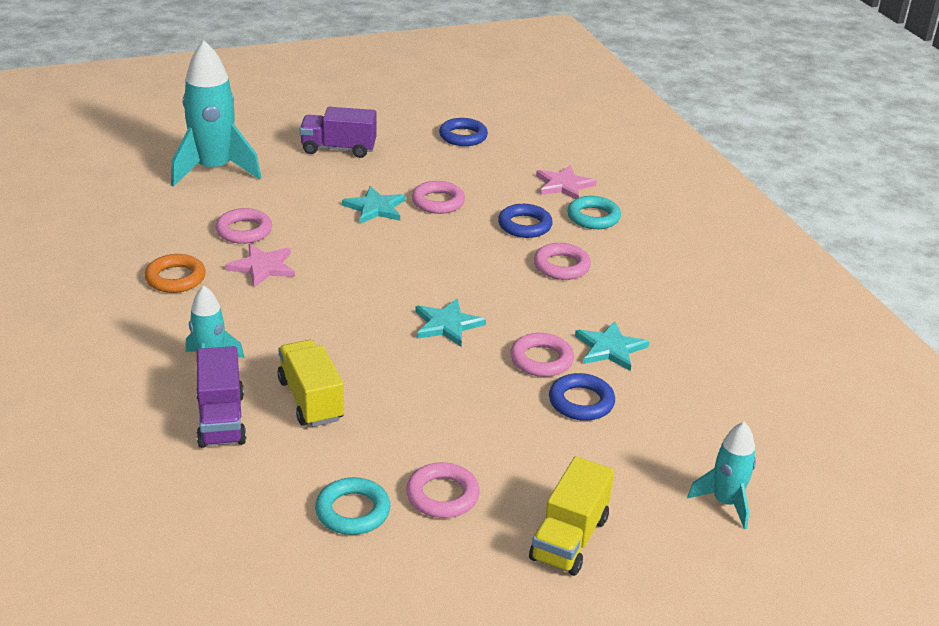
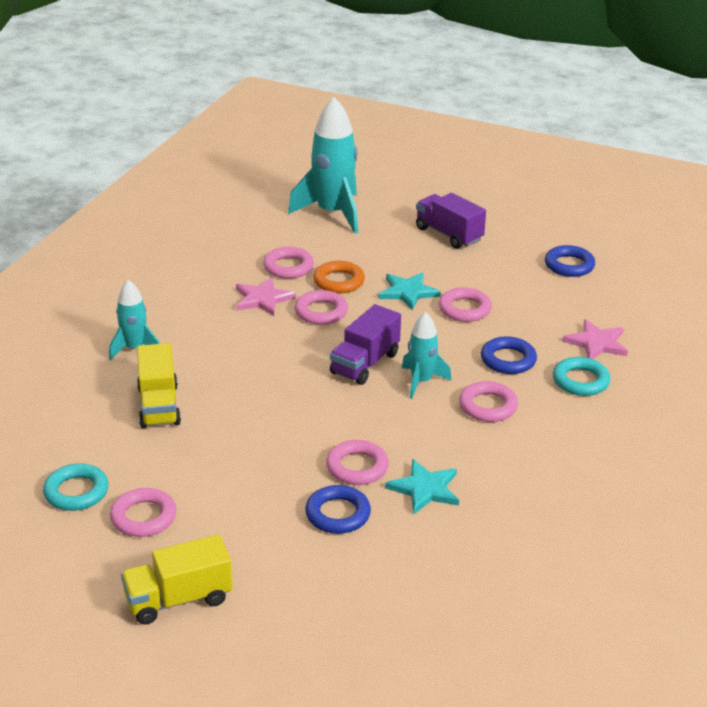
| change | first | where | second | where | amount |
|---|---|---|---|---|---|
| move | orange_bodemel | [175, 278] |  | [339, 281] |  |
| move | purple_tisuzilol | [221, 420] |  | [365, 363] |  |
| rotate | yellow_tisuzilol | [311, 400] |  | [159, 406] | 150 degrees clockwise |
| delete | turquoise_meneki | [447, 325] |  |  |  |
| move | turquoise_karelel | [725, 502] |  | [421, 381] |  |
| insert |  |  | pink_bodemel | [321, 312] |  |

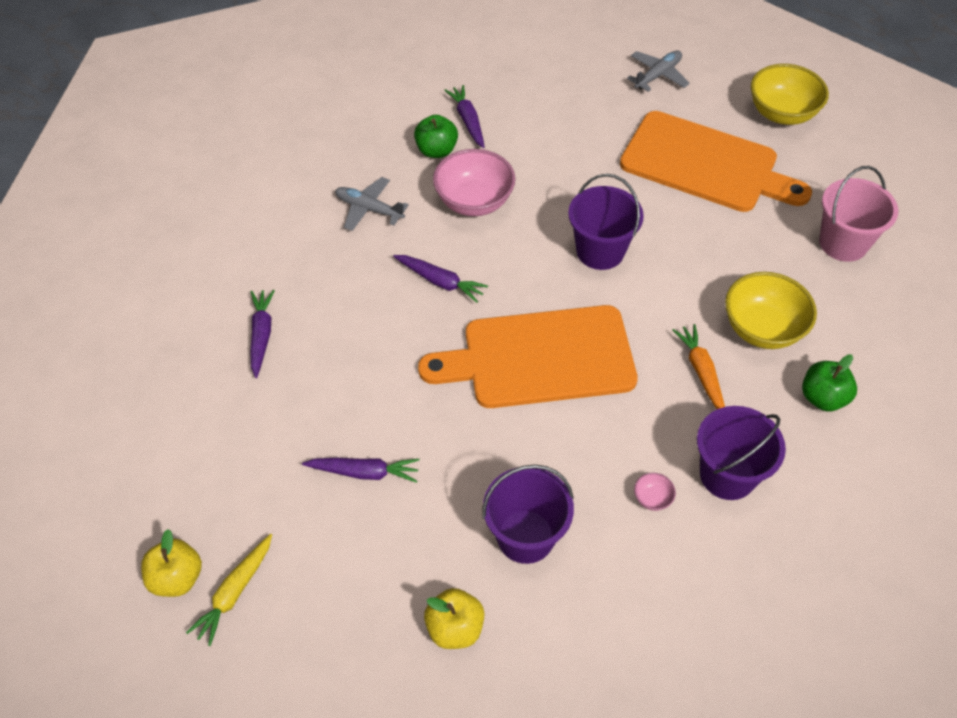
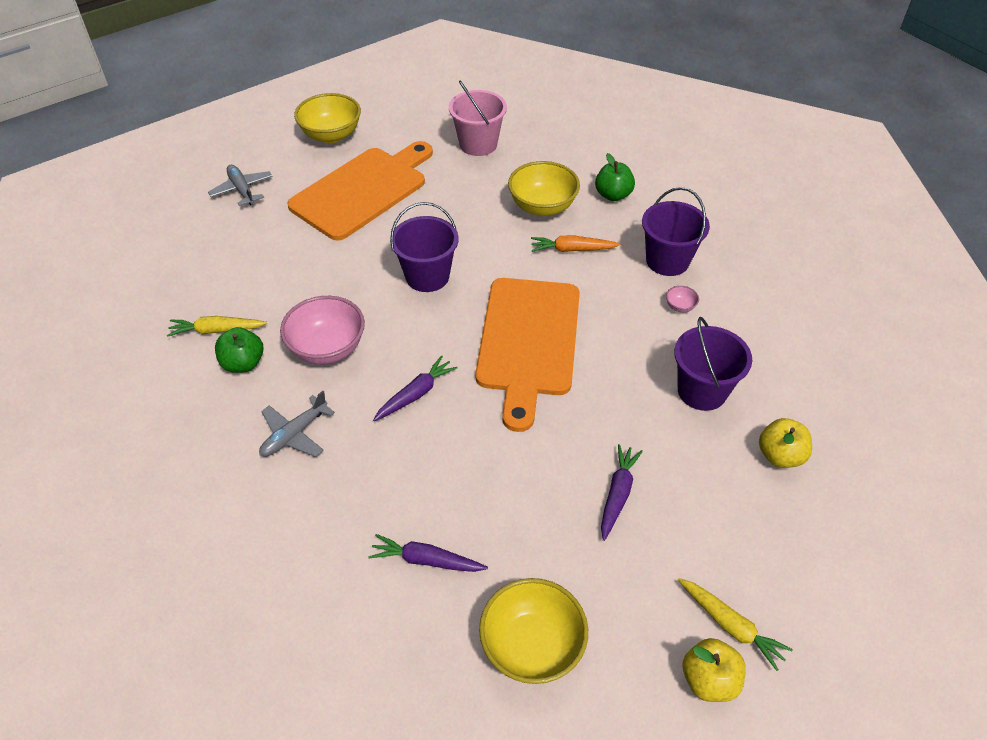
| change | first | where | second | where | amount |
|---|---|---|---|---|---|
| recolor | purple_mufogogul | [468, 120] | yellow_mufogogul | [216, 330] |  |
| insert |  |  | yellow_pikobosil | [532, 646] |  |

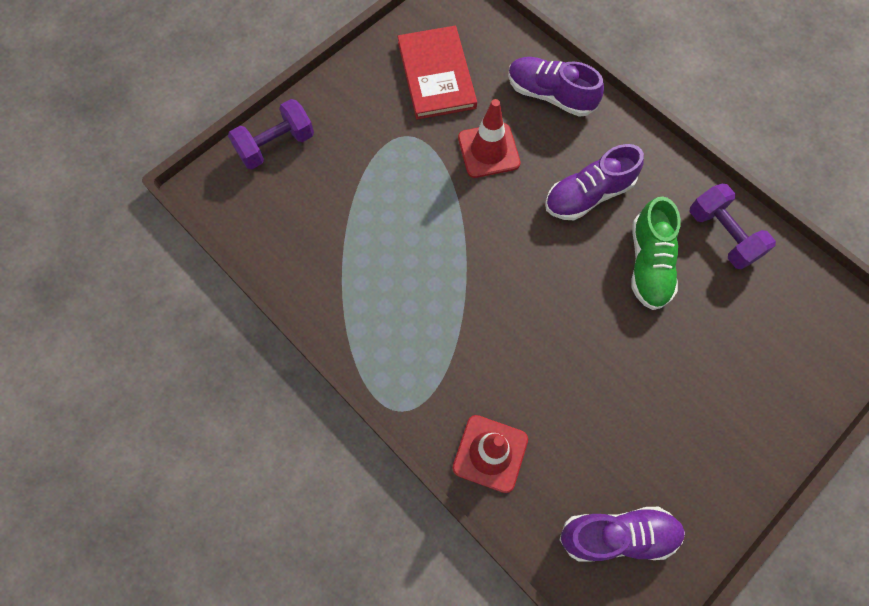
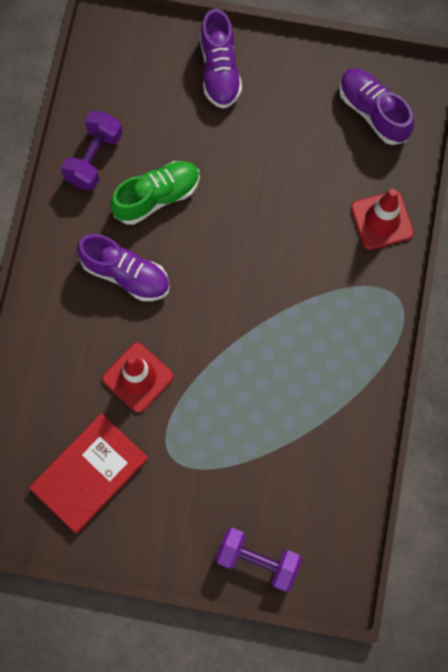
| change | first | where | second | where | amount |
|---|---|---|---|---|---|
| move | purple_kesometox | [550, 95] |  | [219, 70] |  |

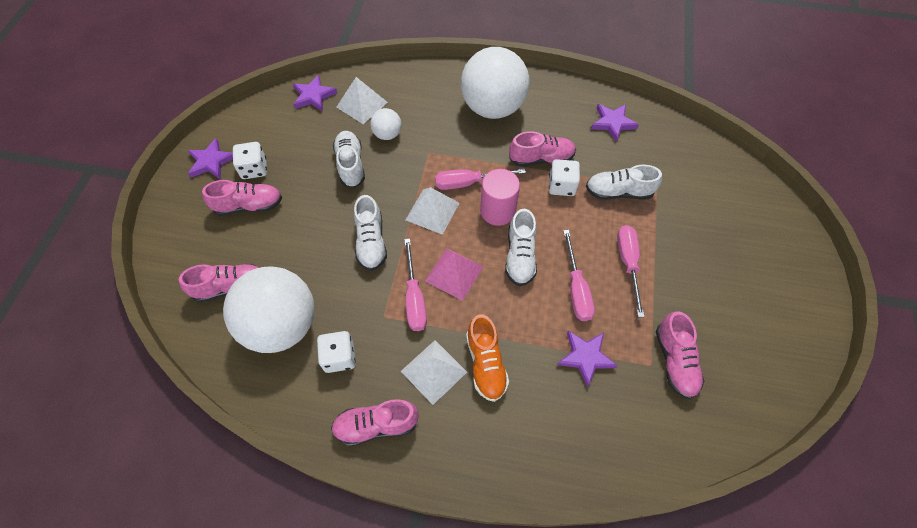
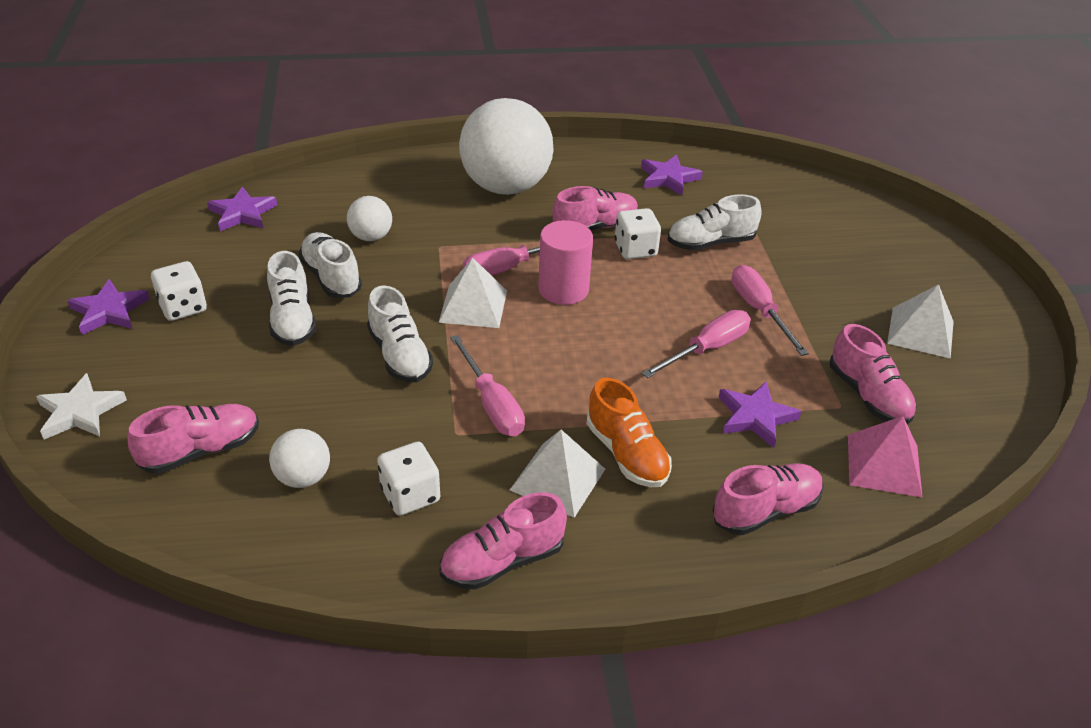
| change | first | where | second | where | amount |
|---|---|---|---|---|---|
| move | pink_kesometox | [248, 206] |  | [765, 511] |  |
| resize | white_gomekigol | [282, 325] |  | [303, 477] | x0.45 |
| move | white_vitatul | [362, 104] |  | [921, 332] |  |
| move | pink_vitatul | [454, 273] |  | [884, 465] |  |
| move | white_kesometox | [520, 256] |  | [292, 320] |  |
| rotate | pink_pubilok | [576, 289] |  | [707, 349] | 105 degrees counterclockwise |
| insert |  |  | white_meneki | [80, 412] |  |

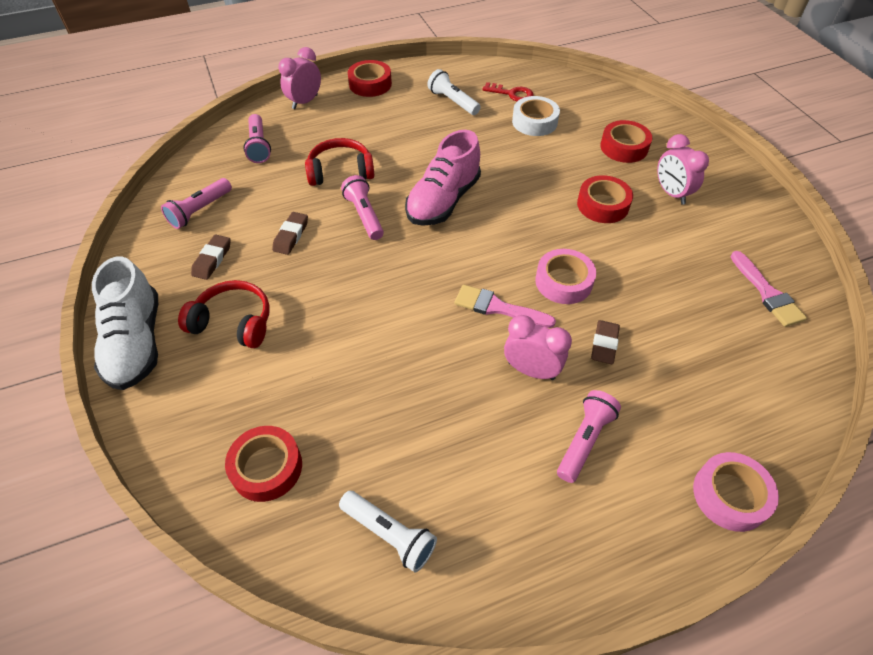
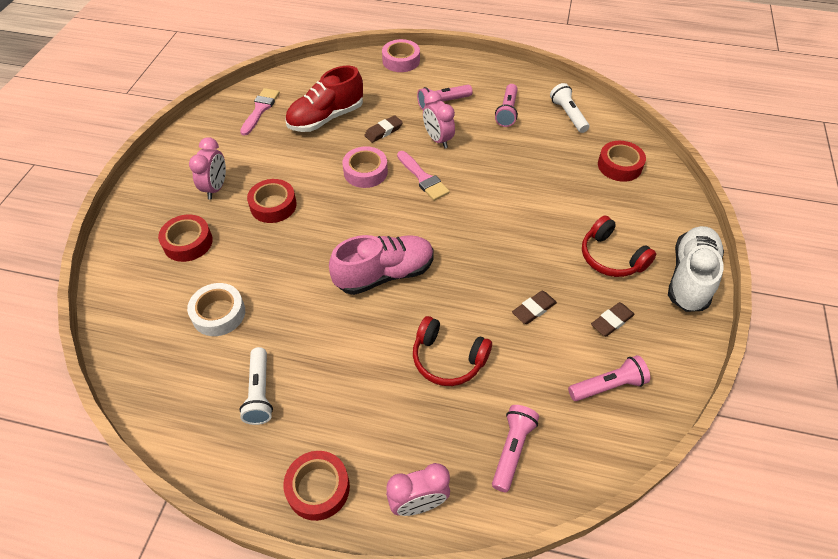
| change | first | where | second | where | amount |
|---|---|---|---|---|---|
| move | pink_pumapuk | [364, 215] |  | [507, 111] |  |
| delete | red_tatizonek | [512, 94] |  |  |  |
| insert |  |  | red_kesometox | [326, 118] |  |

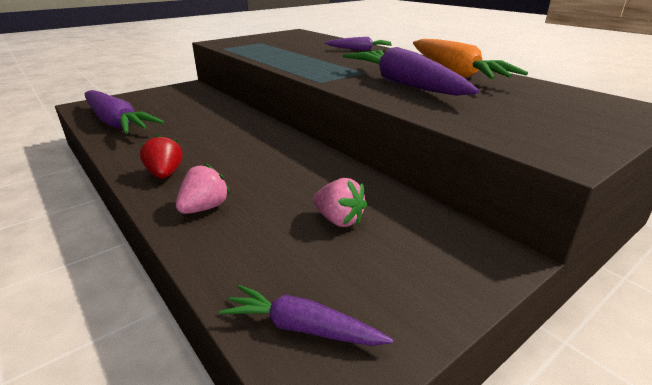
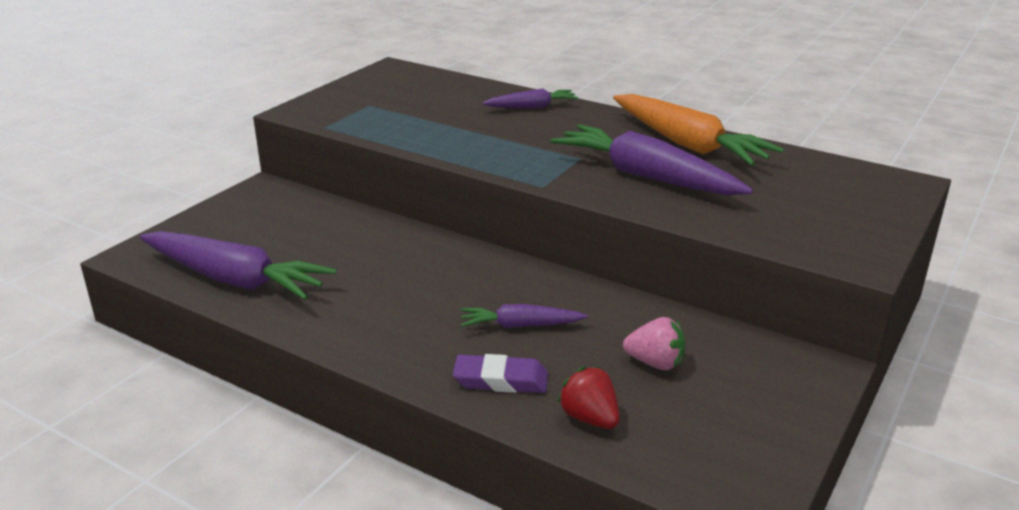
| change | first | where | second | where | amount |
|---|---|---|---|---|---|
| move | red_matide | [165, 174] |  | [590, 418] |  |
| replace | pink_matide | [205, 208] | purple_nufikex | [501, 380] |  |
| move | purple_mufogogul | [302, 328] |  | [520, 326] |  |

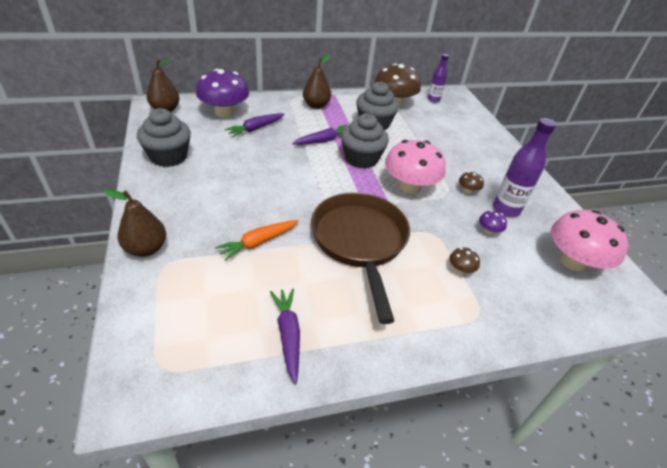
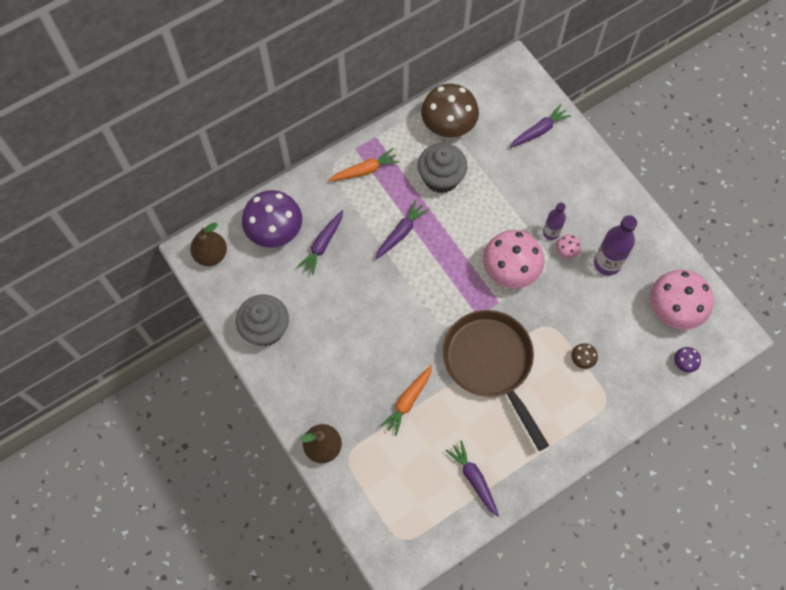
| change | first | where | second | where | amount |
|---|---|---|---|---|---|
| replace | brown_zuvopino | [316, 105] | orange_mufogogul | [365, 170] |  |
| delete | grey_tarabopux | [361, 159] |  |  |  |
| move | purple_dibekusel | [433, 100] |  | [551, 233] |  |
| recolor | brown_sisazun | [468, 190] | pink_sisazun | [566, 251] |  |
| move | purple_sisazun | [488, 231] |  | [684, 363] |  |
| insert |  |  | purple_mufogogul | [539, 131] |  |

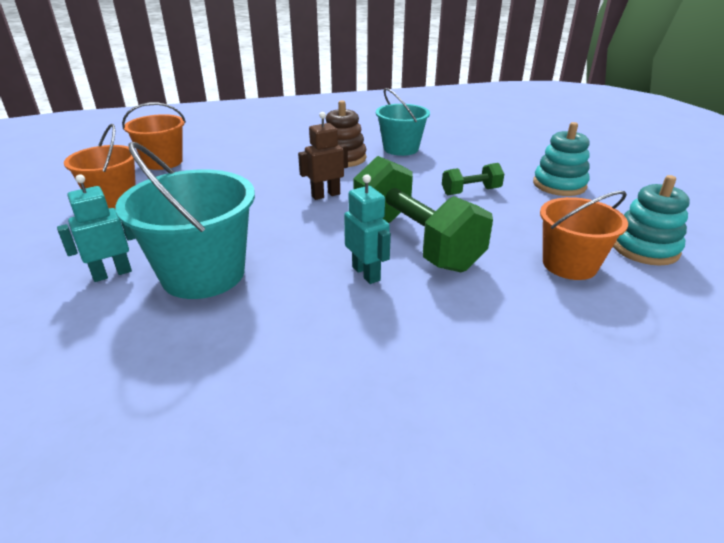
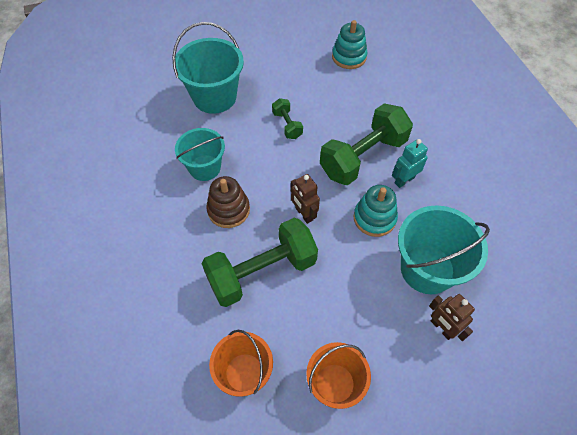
| change | first | where | second | where | amount |
|---|---|---|---|---|---|
| recolor | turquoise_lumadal | [112, 273] | brown_lumadal | [441, 328] |  |
| move | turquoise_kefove | [559, 185] |  | [374, 218] |  |
| delete | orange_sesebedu | [569, 264] |  |  |  |
| insert |  |  | turquoise_sesebedu | [214, 97] |  |
| insert |  |  | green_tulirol | [262, 272] |  |

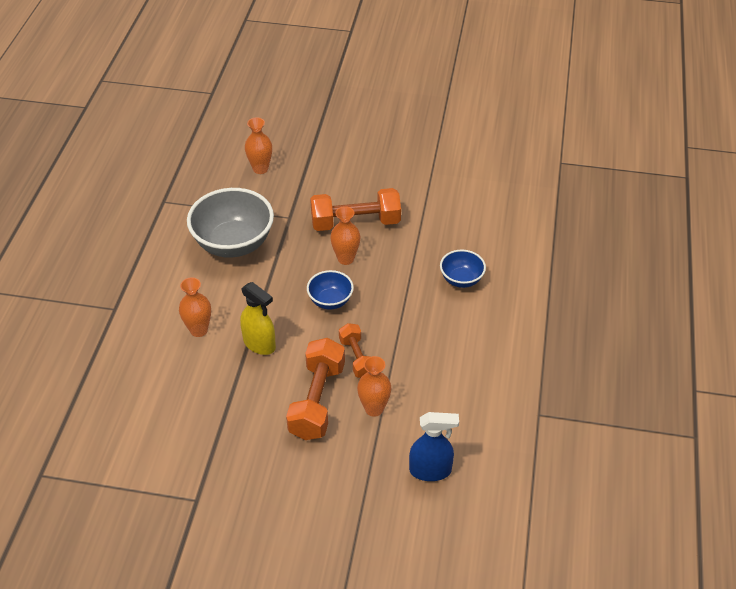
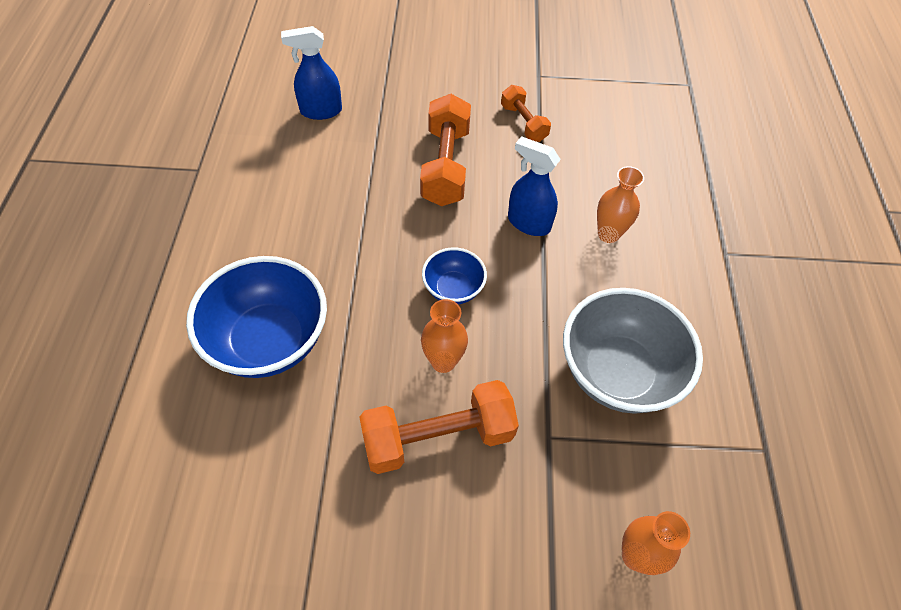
| change | first | where | second | where | amount |
|---|---|---|---|---|---|
| recolor | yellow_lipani | [259, 344] | blue_lipani | [528, 223] |  |
| move | orange_tulirol | [357, 358] |  | [523, 123] |  |
| delete | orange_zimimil | [374, 409] |  |  |  |
| resize | blue_pikobosil | [461, 279] |  | [269, 341] | x1.92 |

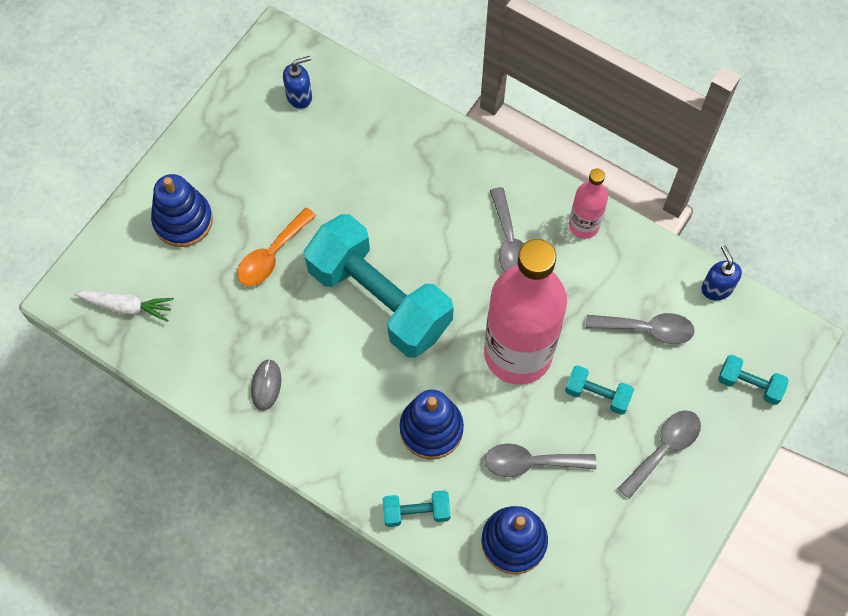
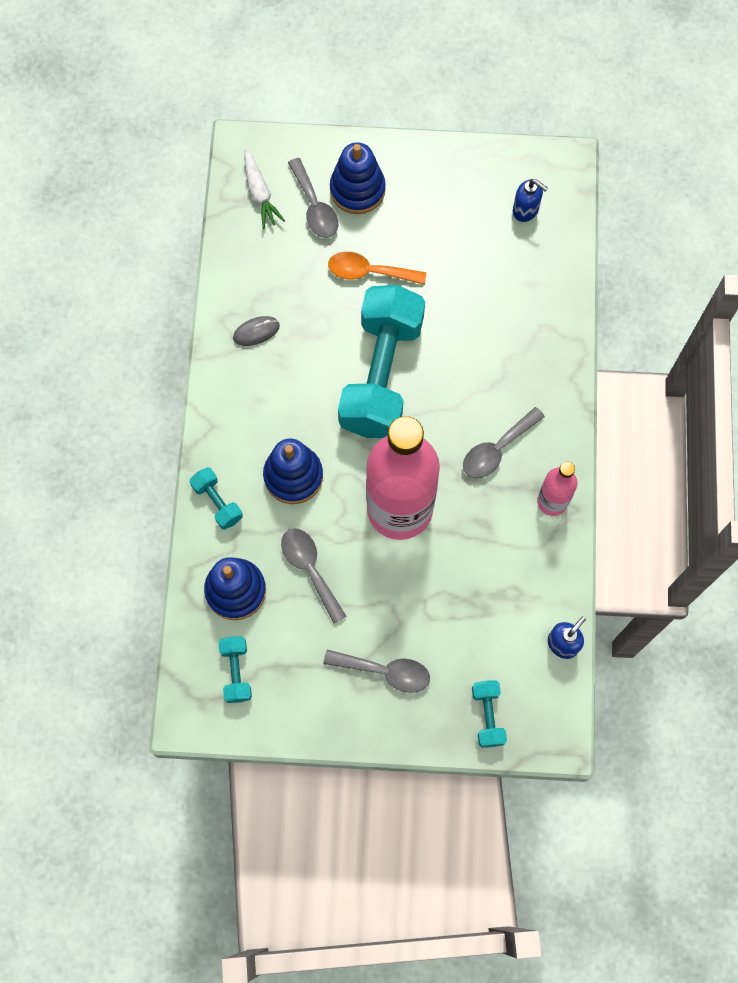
| change | first | where | second | where | amount |
|---|---|---|---|---|---|
| move | turquoise_tulirol | [597, 394] |  | [236, 672] |  |
| move | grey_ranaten | [647, 329] |  | [315, 207] |  |

